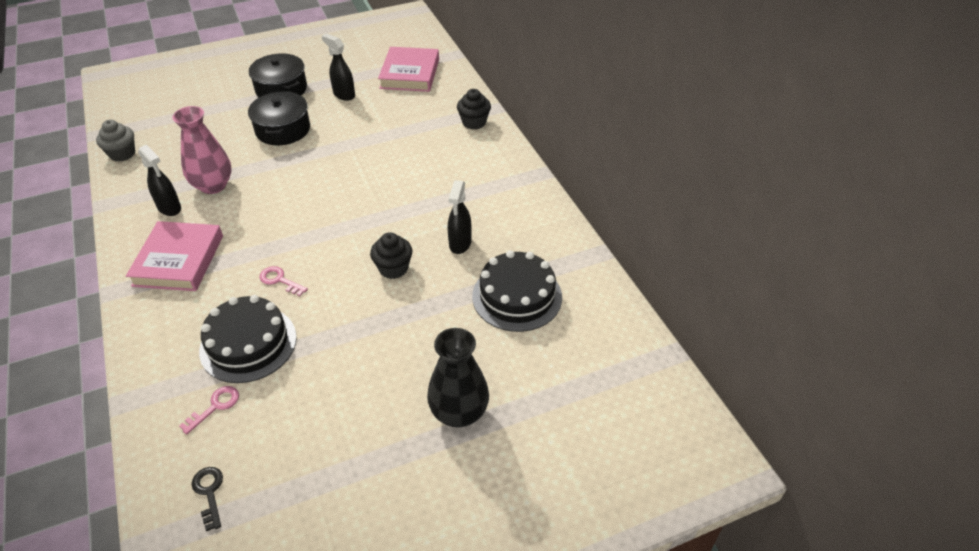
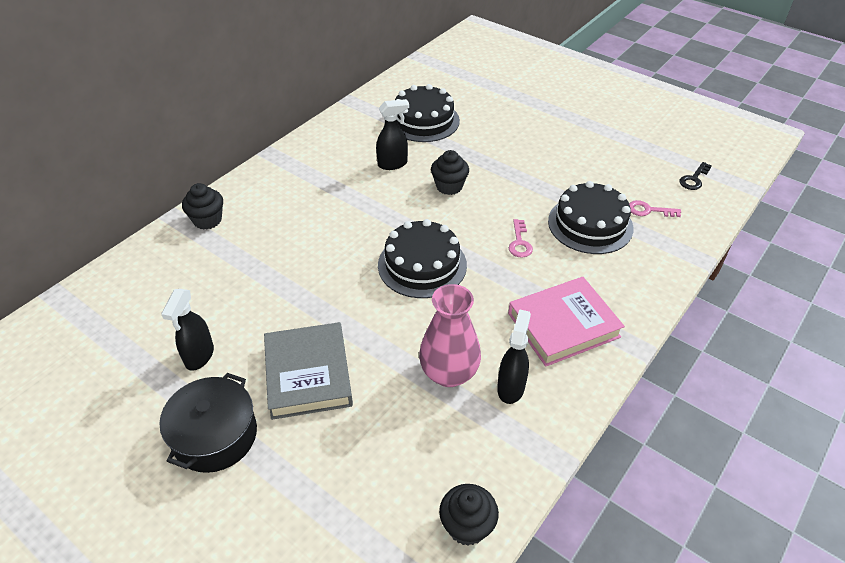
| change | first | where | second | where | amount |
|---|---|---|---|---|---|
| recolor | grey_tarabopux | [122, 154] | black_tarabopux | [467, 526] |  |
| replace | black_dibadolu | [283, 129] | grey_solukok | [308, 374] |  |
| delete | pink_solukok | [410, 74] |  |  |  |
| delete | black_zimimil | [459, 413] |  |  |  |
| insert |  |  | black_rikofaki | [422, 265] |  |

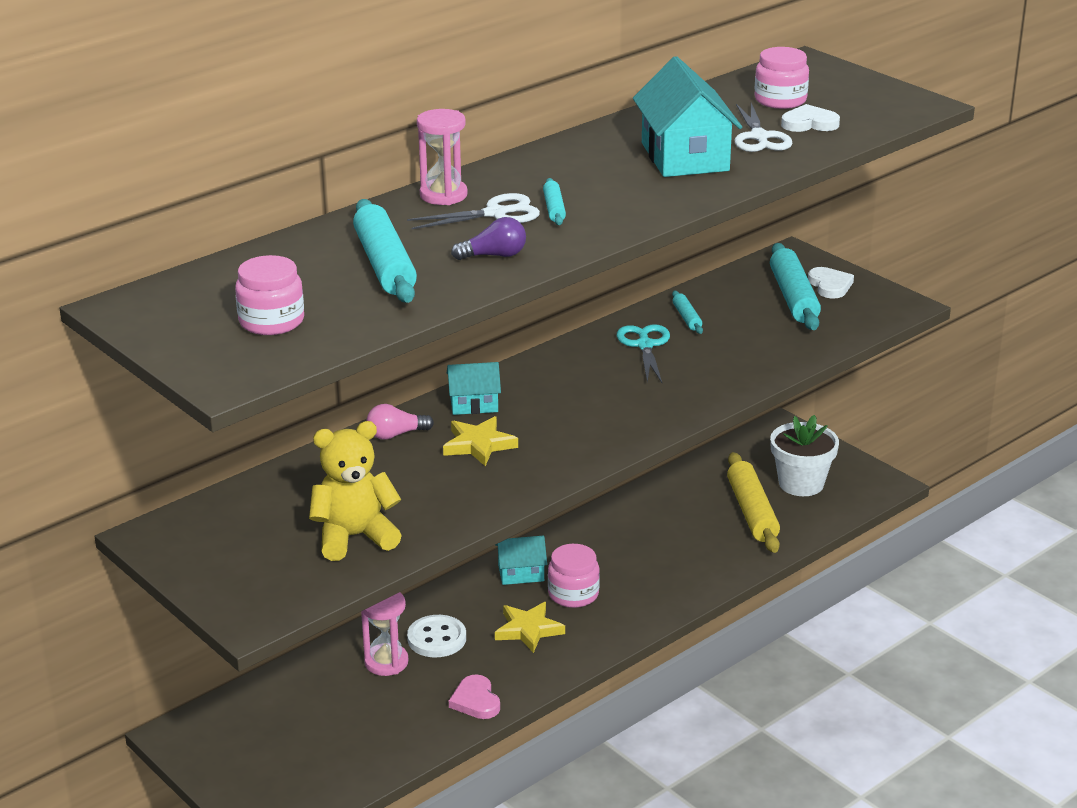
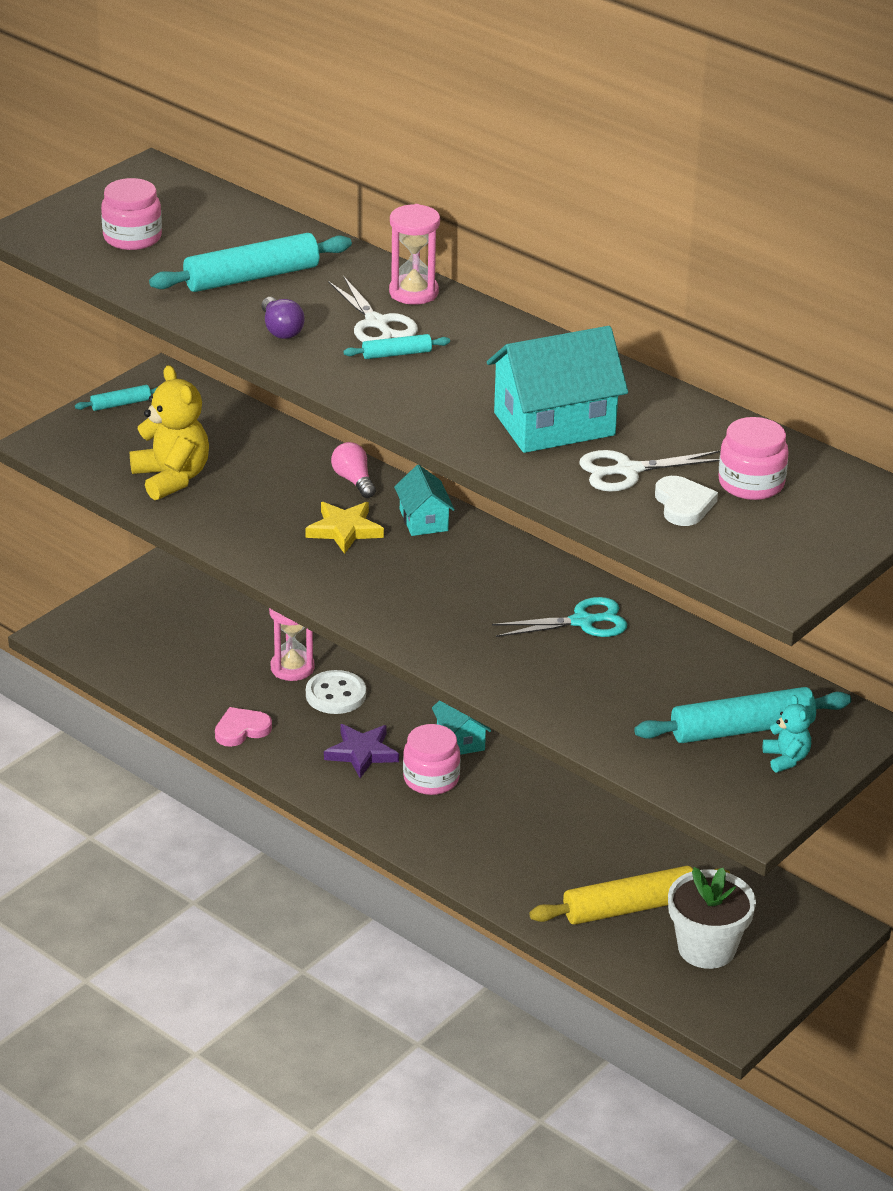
| change | first | where | second | where | amount |
|---|---|---|---|---|---|
| recolor | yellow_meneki | [528, 630] | purple_meneki | [361, 753] |  |
| move | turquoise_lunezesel | [687, 318] |  | [121, 404] |  |
| replace | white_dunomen | [830, 285] | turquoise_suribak | [786, 759] |  |

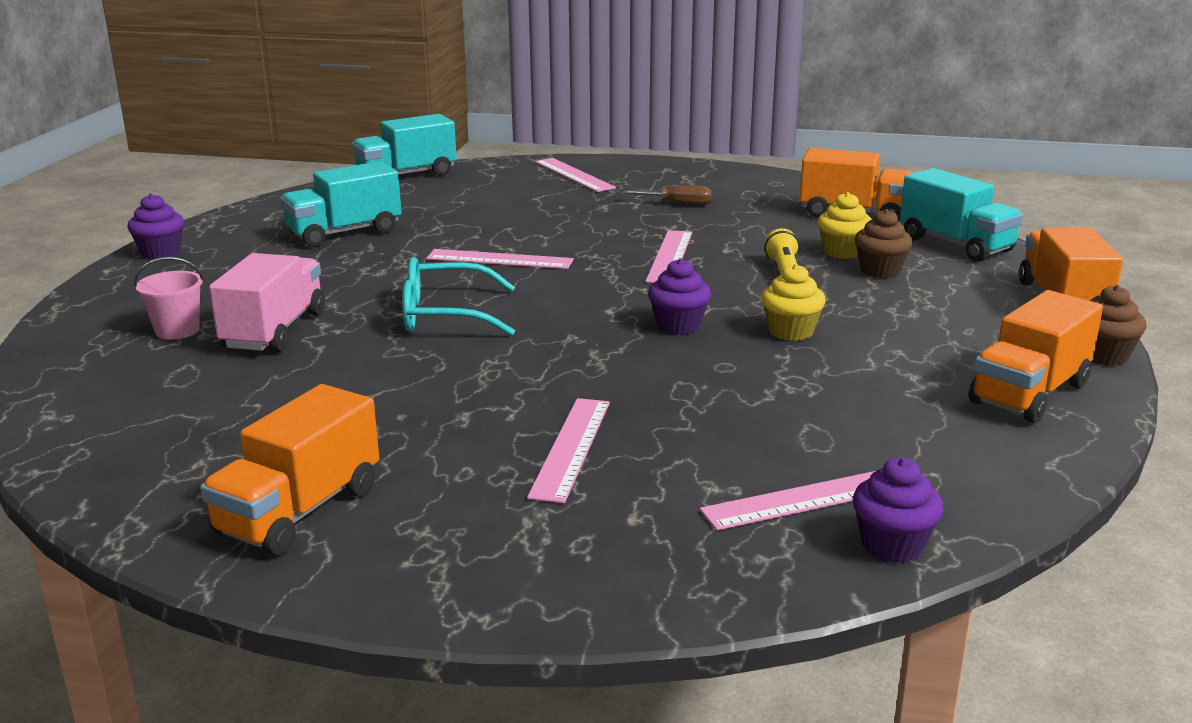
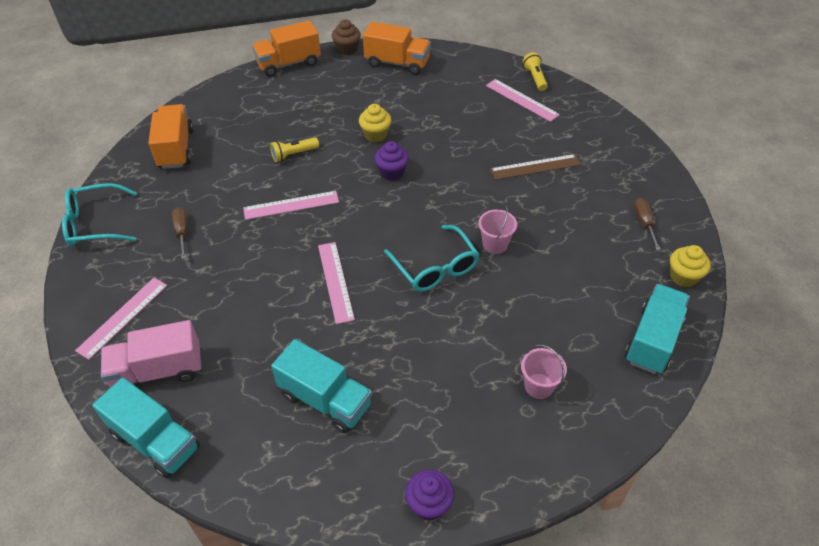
| change | first | where | second | where | amount |
|---|---|---|---|---|---|
| replace | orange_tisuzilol | [299, 511] | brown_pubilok | [644, 223] |  |
| move | pink_tisuzilol | [274, 331] |  | [158, 371] |  |
| recolor | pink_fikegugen | [571, 448] | brown_fikegugen | [535, 167] |  |
| move | yellow_tarabopux | [842, 252] |  | [683, 277] |  |
| replace | purple_tarabopux | [892, 545] | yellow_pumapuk | [535, 78] |  |
| delete | brown_tarabopux | [880, 271] |  |  |  |
| move | turquoise_tisuzilol | [956, 244] |  | [653, 340] |  |
| insert |  |  | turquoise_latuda | [95, 224] |  |
| insert |  |  | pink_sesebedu | [495, 244] |  |

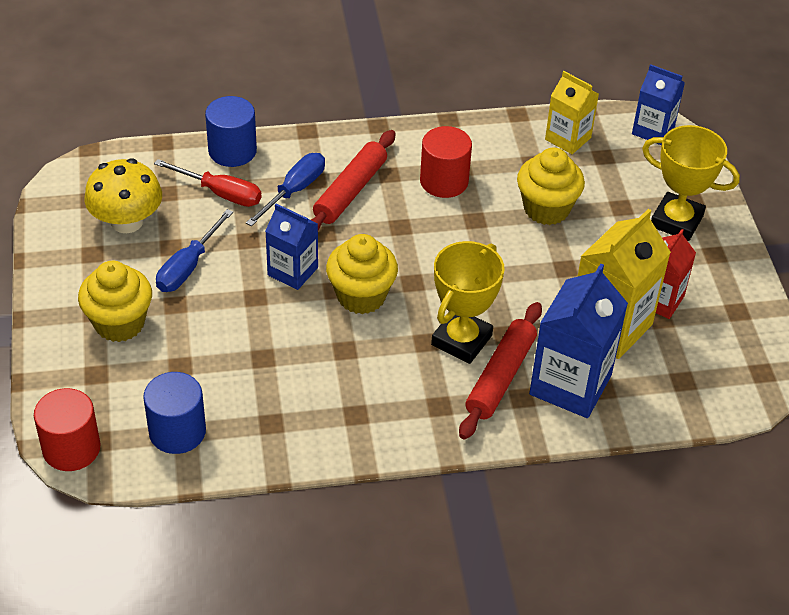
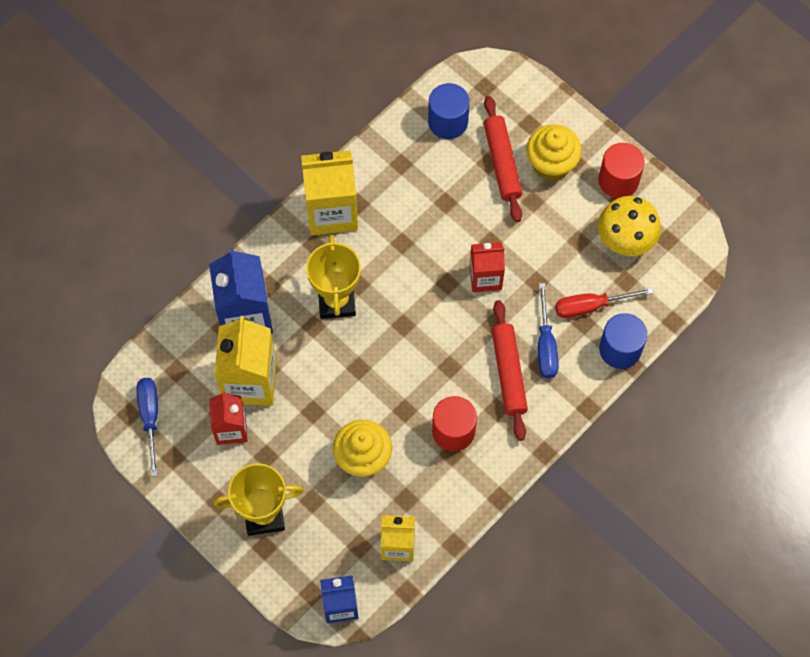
| change | first | where | second | where | amount |
|---|---|---|---|---|---|
| move | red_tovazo | [71, 448] |  | [618, 180] |  |
| move | blue_pubilok | [188, 266] |  | [150, 418] |  |
| recolor | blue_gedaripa | [292, 271] | red_gedaripa | [485, 277] |  |
| delete | yellow_tarabopux | [361, 296] |  |  |  |
| move | red_lunezesel | [501, 377] |  | [502, 163] |  |
| insert |  |  | yellow_gedaripa | [331, 211] |  |

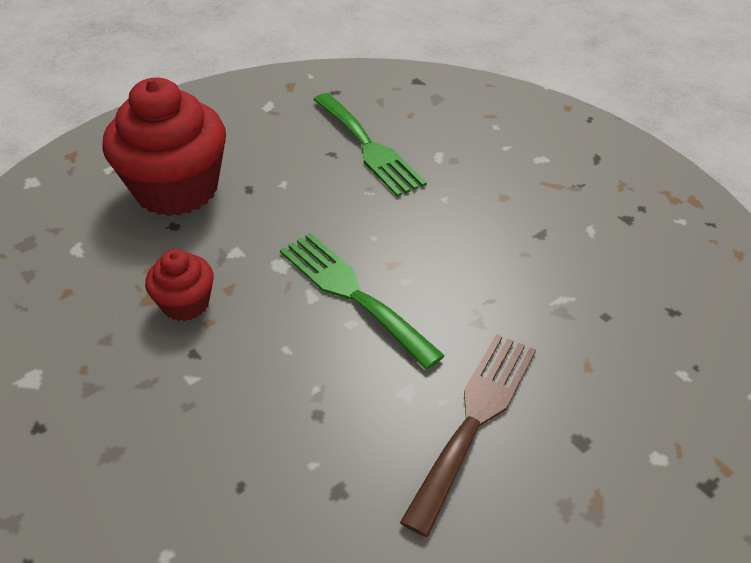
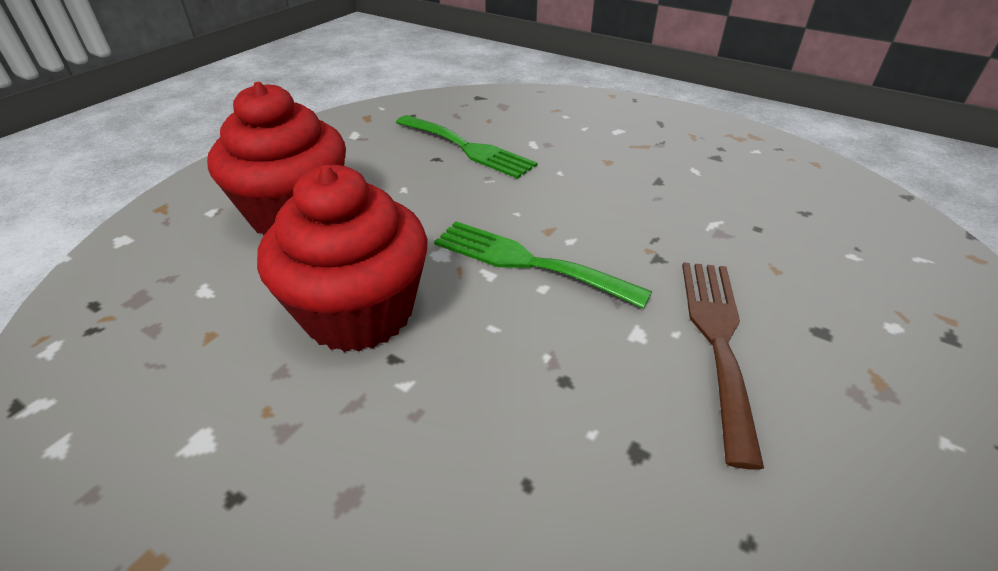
| change | first | where | second | where | amount |
|---|---|---|---|---|---|
| resize | red_tarabopux | [186, 304] |  | [359, 312] | x2.02 |

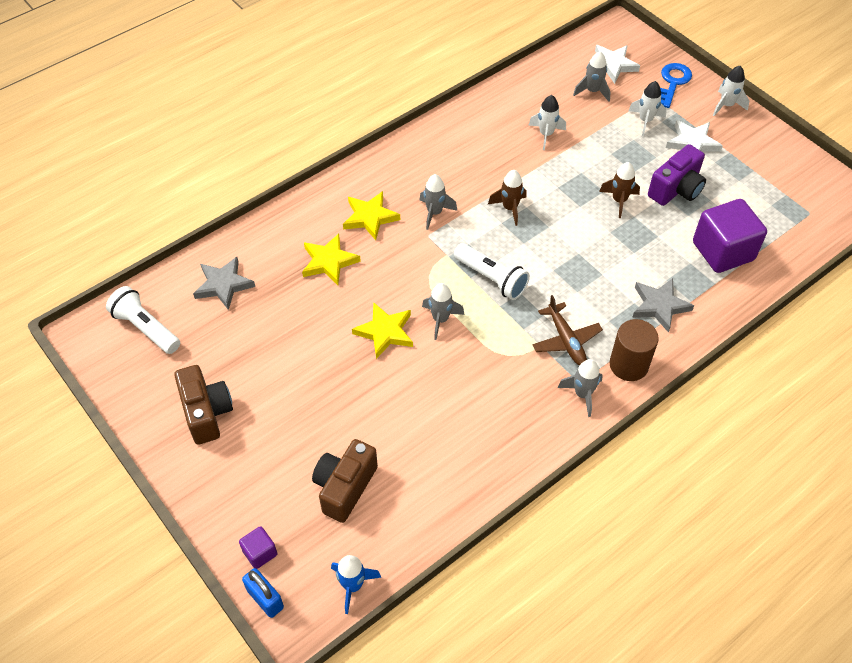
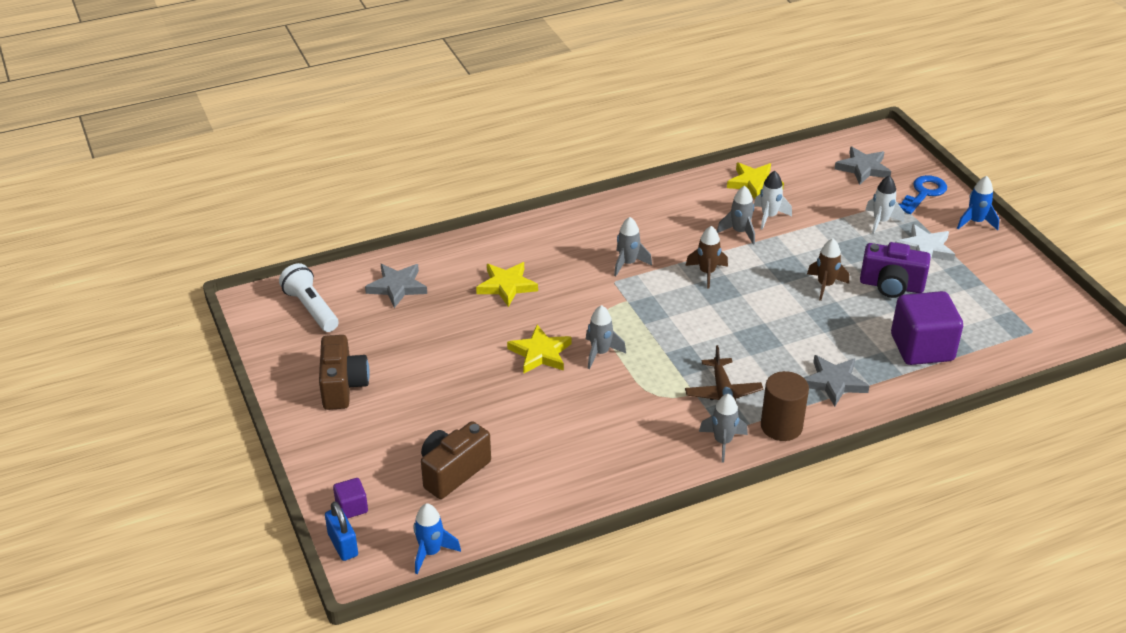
| change | first | where | second | where | amount |
|---|---|---|---|---|---|
| move | yellow_meneki | [370, 217] |  | [754, 183] |  |
| delete | white_pumapuk | [491, 278] |  |  |  |
| move | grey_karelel | [592, 91] |  | [739, 232] |  |
| recolor | white_meneki | [612, 65] | grey_meneki | [863, 168] |  |
| rotate | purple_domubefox | [676, 189] |  | [891, 286] | 45 degrees clockwise |
| recolor | white_karelel | [726, 105] | blue_karelel | [975, 222] |  |

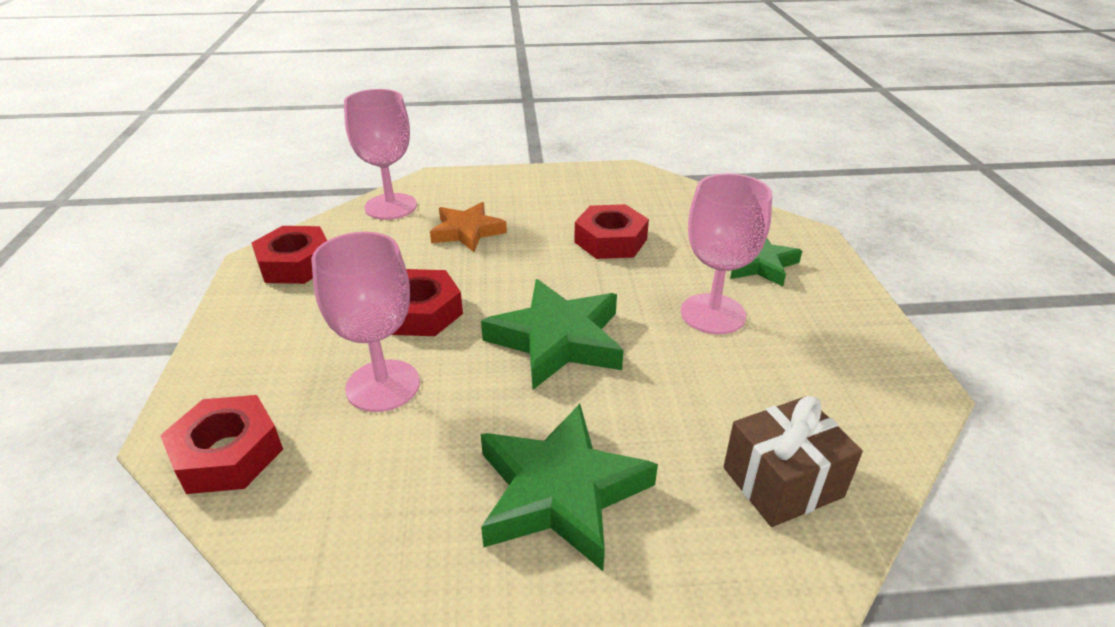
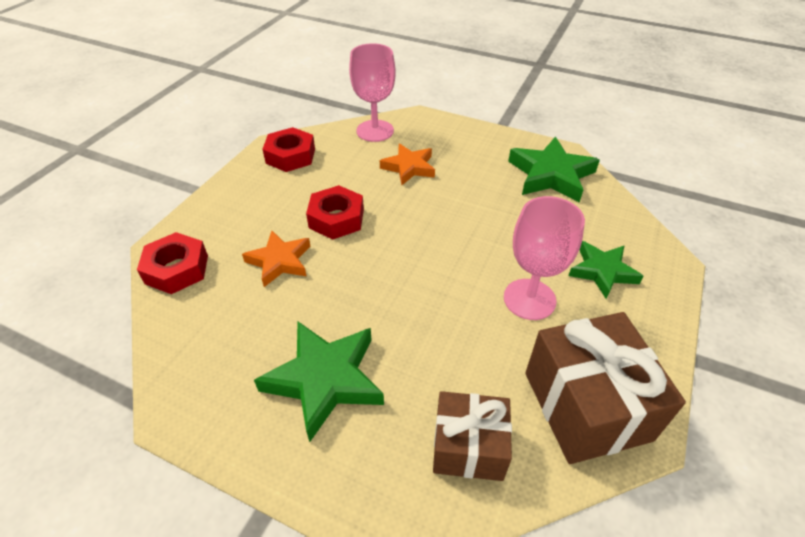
| change | first | where | second | where | amount |
|---|---|---|---|---|---|
| replace | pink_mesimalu | [383, 385] | orange_meneki | [280, 261] |  |
| move | green_meneki | [557, 340] |  | [551, 175] |  |
| delete | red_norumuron | [610, 241] |  |  |  |
| insert |  |  | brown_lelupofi | [586, 406] |  |

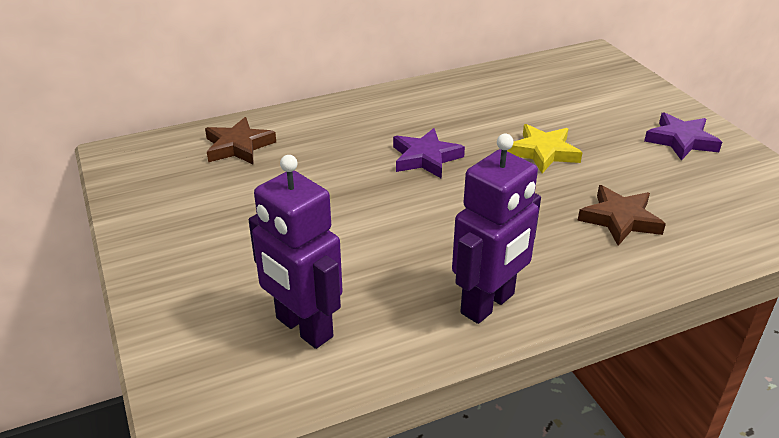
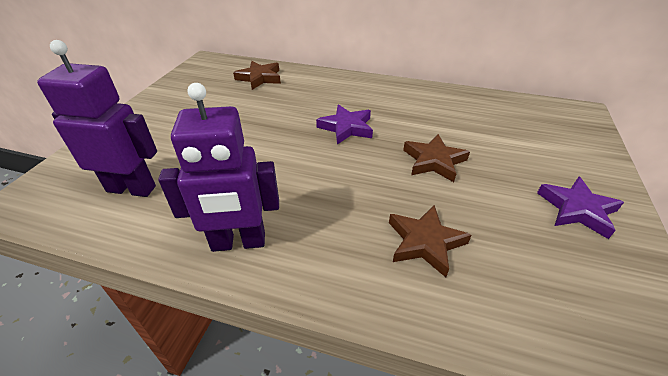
| change | first | where | second | where | amount |
|---|---|---|---|---|---|
| rotate | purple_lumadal | [303, 328] |  | [132, 188] | 105 degrees clockwise |
| recolor | yellow_meneki | [543, 152] | brown_meneki | [434, 161] |  |

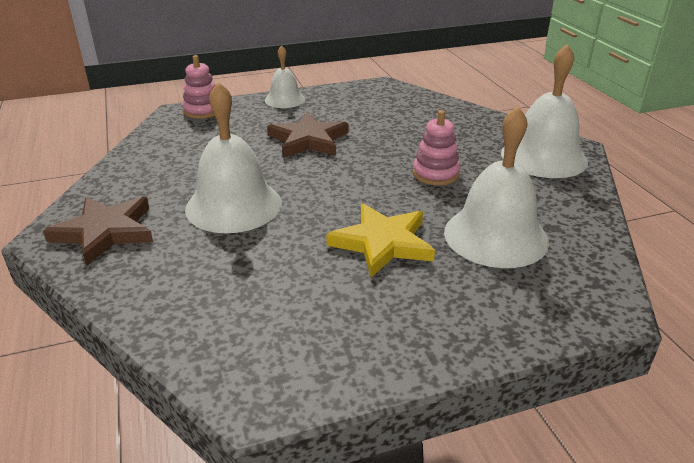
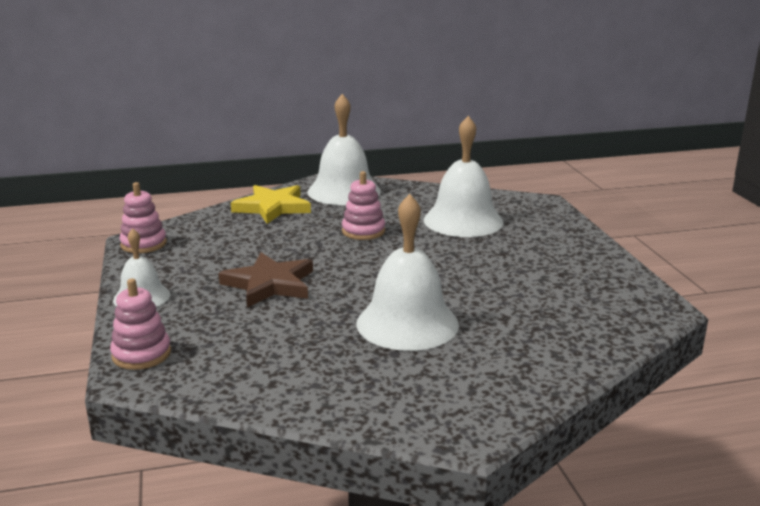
| change | first | where | second | where | amount |
|---|---|---|---|---|---|
| delete | brown_meneki | [105, 232] |  |  |  |
| move | yellow_meneki | [382, 243] |  | [272, 207] |  |
| insert |  |  | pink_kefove | [143, 244] |  |

